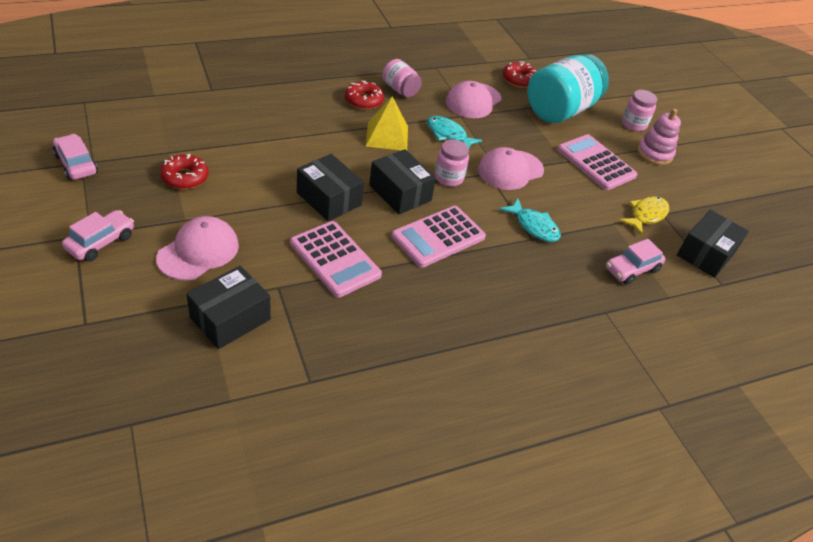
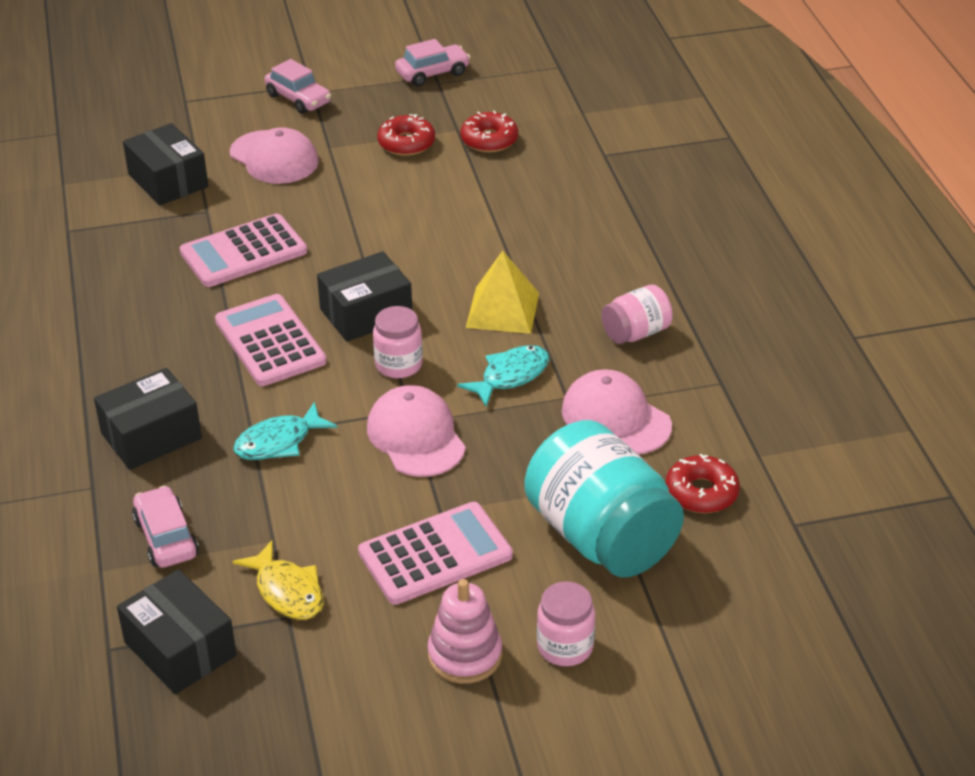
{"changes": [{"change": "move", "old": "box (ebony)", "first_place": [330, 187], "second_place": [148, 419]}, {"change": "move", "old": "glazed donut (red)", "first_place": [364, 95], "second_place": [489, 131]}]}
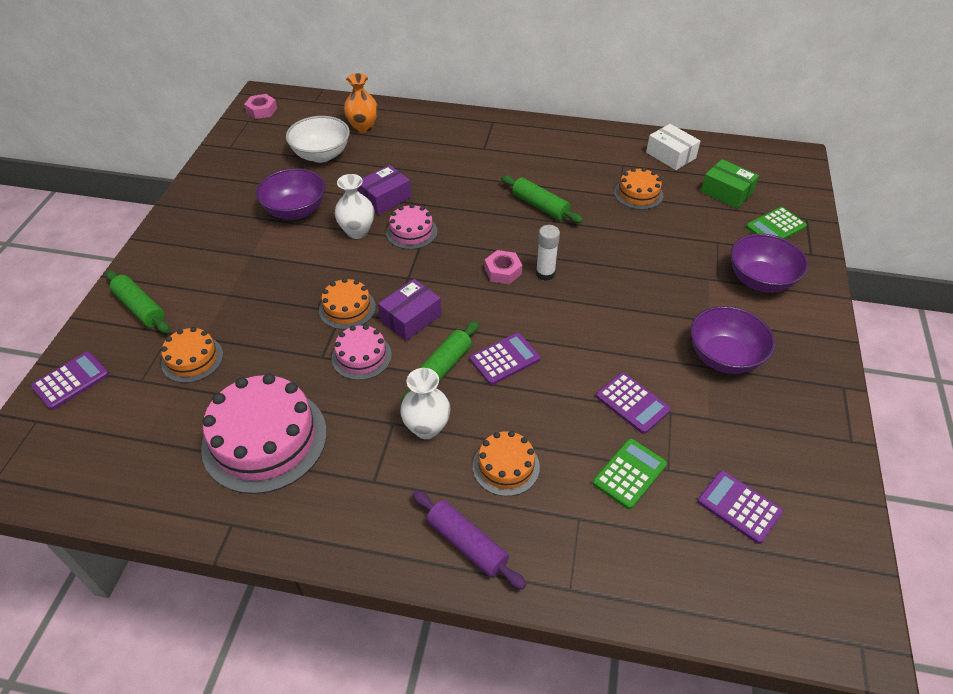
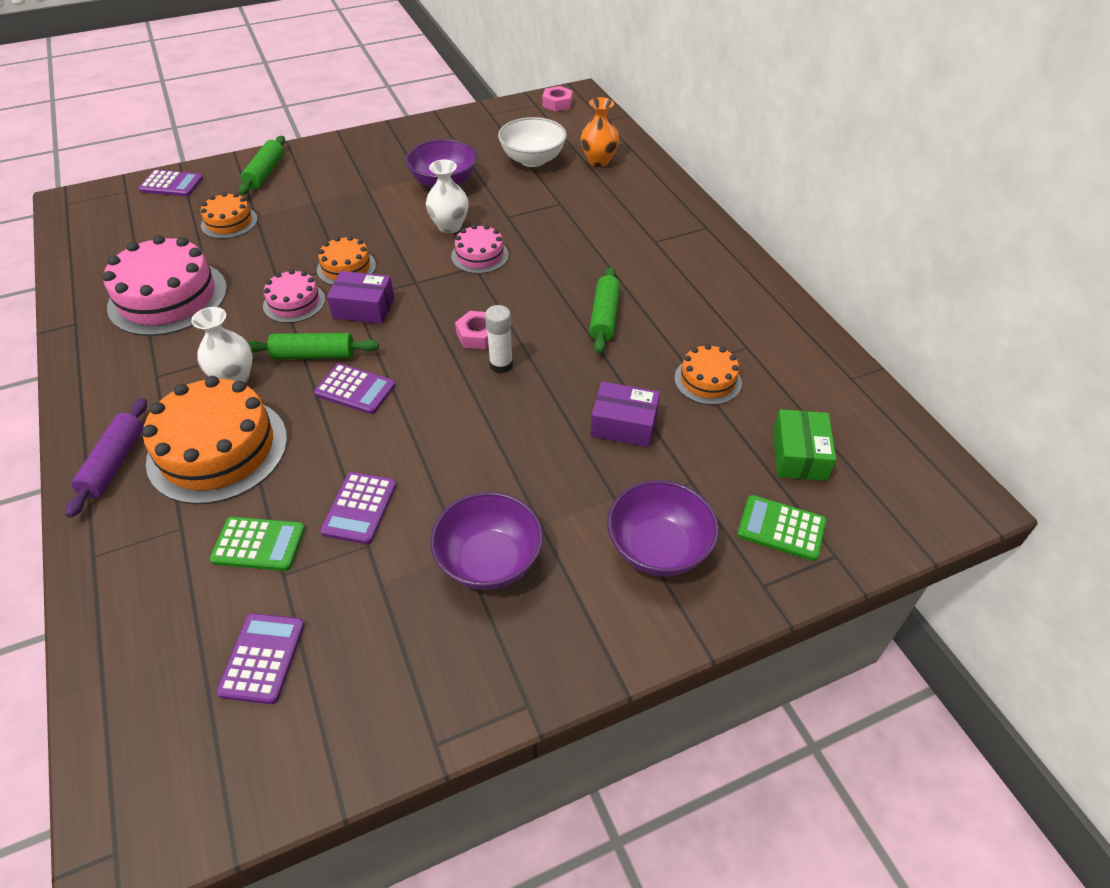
{"changes": [{"change": "resize", "old": "gateau (orange-coloured)", "first_place": [506, 463], "second_place": [214, 440], "factor": 1.88}, {"change": "move", "old": "box (royal purple)", "first_place": [384, 190], "second_place": [625, 414]}, {"change": "delete", "old": "box (white)", "first_place": [673, 147]}]}
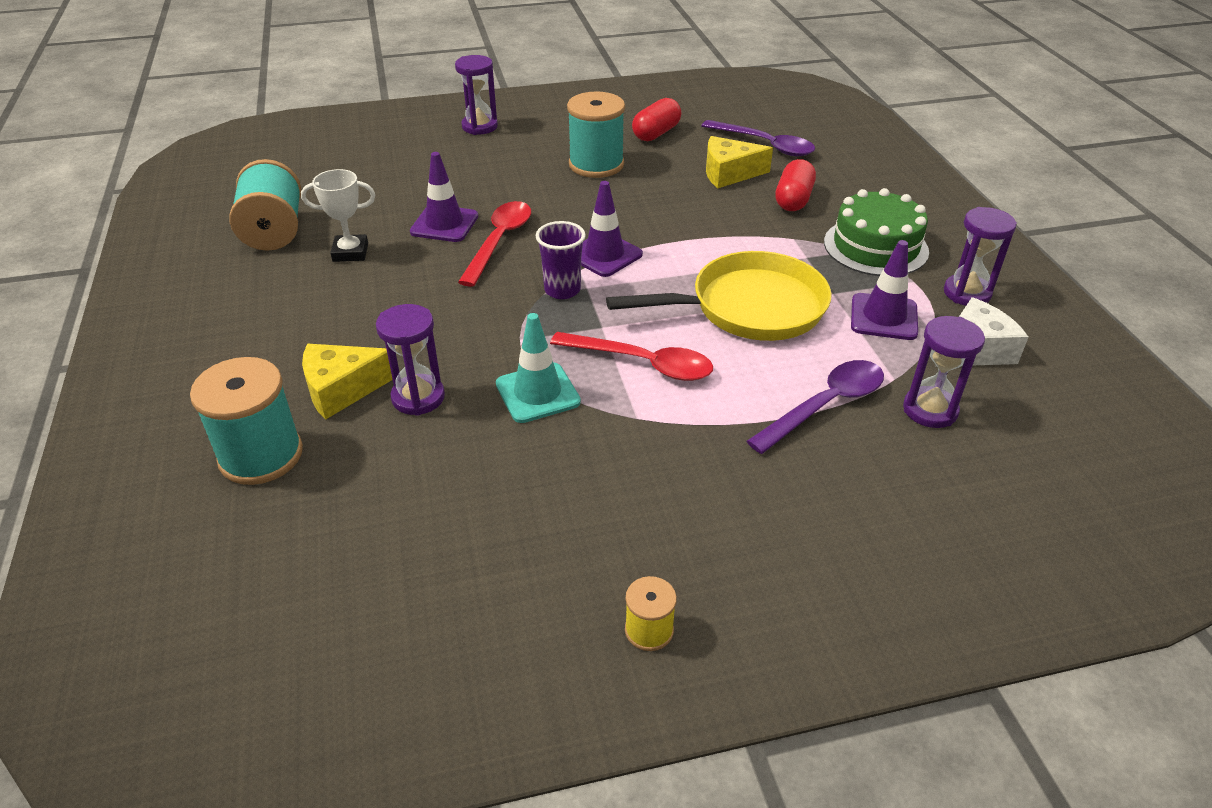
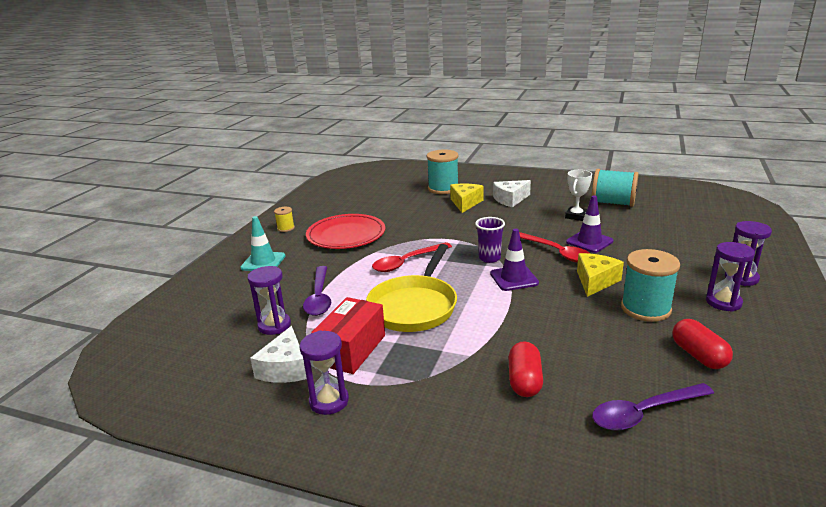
{"changes": [{"change": "move", "old": "safety cone (teal)", "first_place": [538, 368], "second_place": [263, 243]}, {"change": "insert", "new": "plate (red)", "second_place": [345, 231]}, {"change": "replace", "old": "safety cone (royal purple)", "new": "box (red)", "first_place": [884, 290], "second_place": [348, 335]}, {"change": "insert", "new": "cheese (white)", "second_place": [512, 193]}, {"change": "rotate", "old": "capsule (red)", "first_place": [795, 185], "second_place": [526, 369], "degrees": 45}, {"change": "move", "old": "cheese (golden)", "first_place": [739, 162], "second_place": [600, 275]}, {"change": "move", "old": "hourglass (royal purple)", "first_place": [410, 360], "second_place": [730, 277]}, {"change": "delete", "old": "gateau (leaf-green)", "first_place": [876, 232]}]}
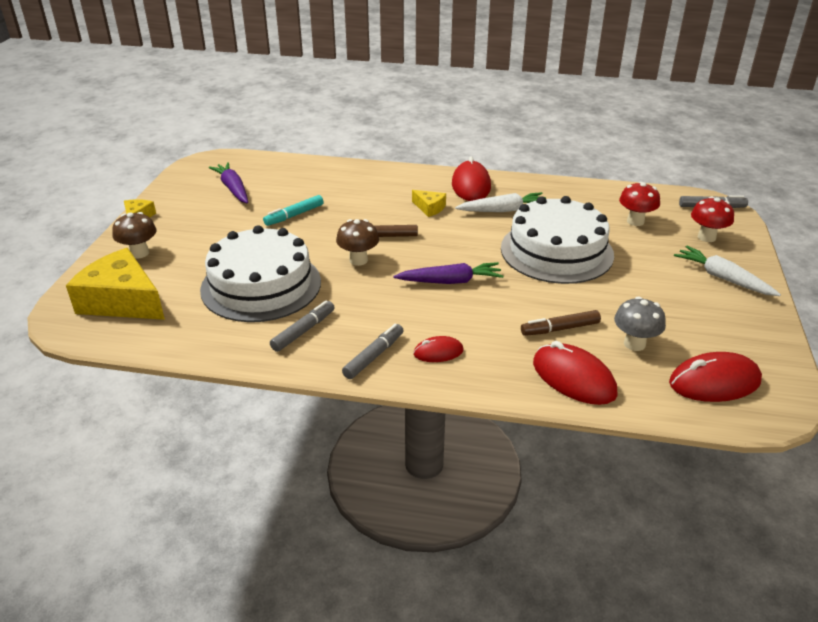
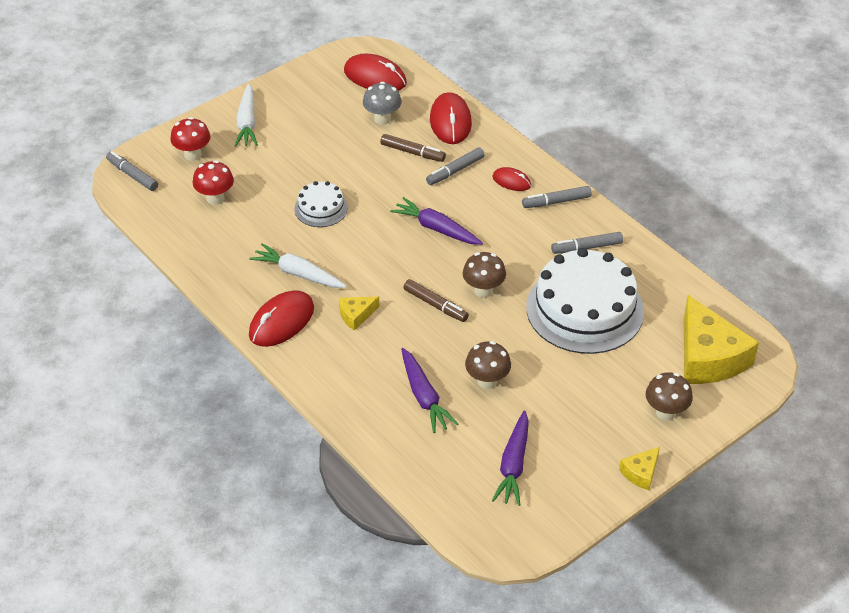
{"changes": [{"change": "resize", "old": "gateau (white)", "first_place": [557, 240], "second_place": [321, 204], "factor": 0.48}, {"change": "rotate", "old": "cheese (golden)", "first_place": [429, 203], "second_place": [359, 313], "degrees": -105}, {"change": "insert", "new": "toy carrot (royal purple)", "second_place": [429, 390]}, {"change": "insert", "new": "felt pen (gray)", "second_place": [455, 166]}, {"change": "replace", "old": "felt pen (teal)", "new": "fungus (brown)", "first_place": [293, 210], "second_place": [488, 365]}]}
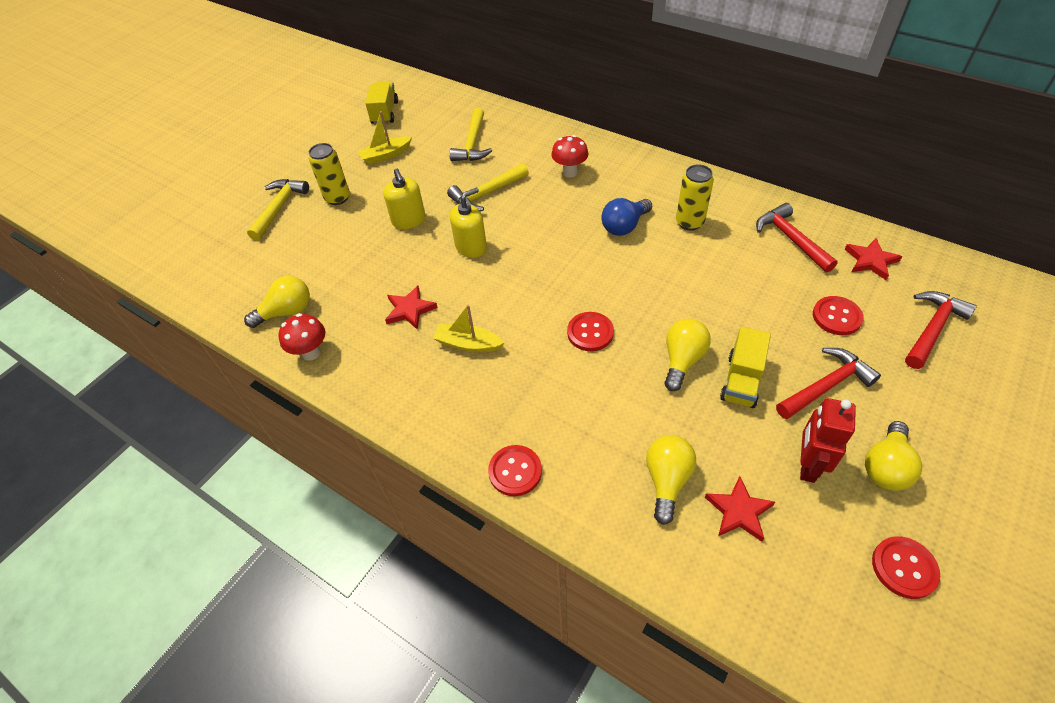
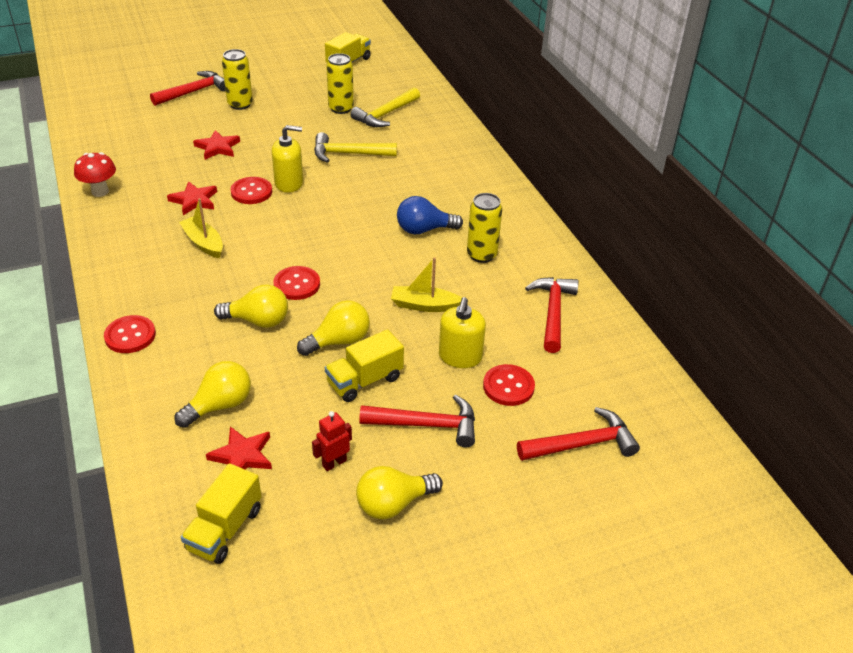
{"changes": [{"change": "recolor", "old": "carpenter's hammer (golden)", "new": "carpenter's hammer (red)", "first_place": [278, 210], "second_place": [188, 88]}, {"change": "insert", "new": "lorry (golden)", "second_place": [221, 513]}, {"change": "move", "old": "star shape (red)", "first_place": [873, 259], "second_place": [216, 145]}, {"change": "move", "old": "lightbulb (golden)", "first_place": [277, 302], "second_place": [251, 306]}, {"change": "move", "old": "sewing button (red)", "first_place": [906, 567], "second_place": [251, 190]}, {"change": "resize", "old": "robot (red)", "first_place": [828, 440], "second_place": [332, 441], "factor": 0.63}, {"change": "insert", "new": "soda can (golden)", "second_place": [340, 83]}, {"change": "move", "old": "sailboat (golden)", "first_place": [385, 137], "second_place": [426, 284]}, {"change": "move", "old": "pump bottle (golden)", "first_place": [404, 199], "second_place": [462, 332]}, {"change": "delete", "old": "fungus (red)", "first_place": [570, 156]}]}
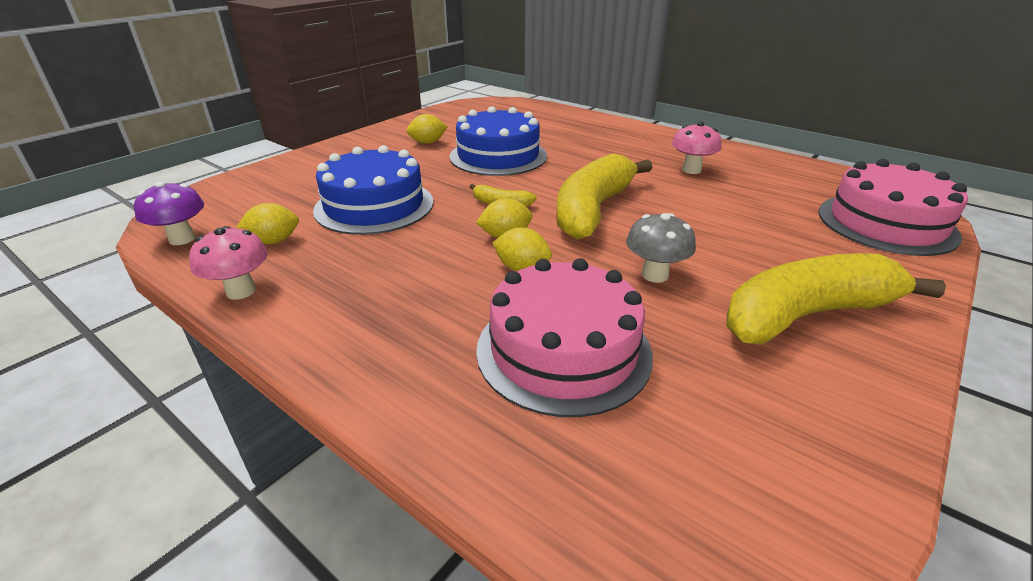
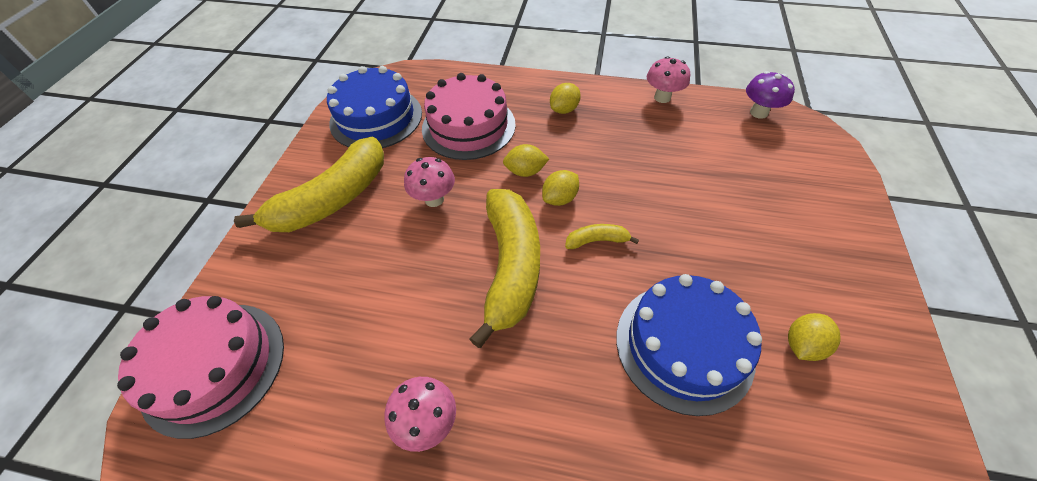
{"changes": [{"change": "move", "old": "gateau (royal blue)", "first_place": [373, 190], "second_place": [374, 107]}, {"change": "recolor", "old": "fungus (gray)", "new": "fungus (rosy)", "first_place": [661, 248], "second_place": [429, 182]}, {"change": "move", "old": "lemon (golden)", "first_place": [267, 223], "second_place": [565, 98]}]}
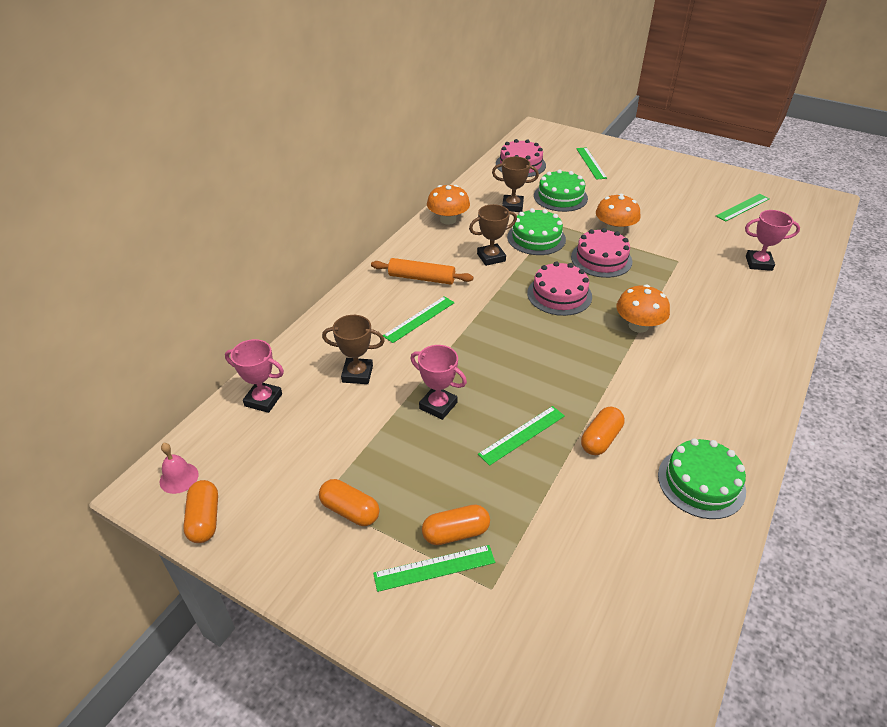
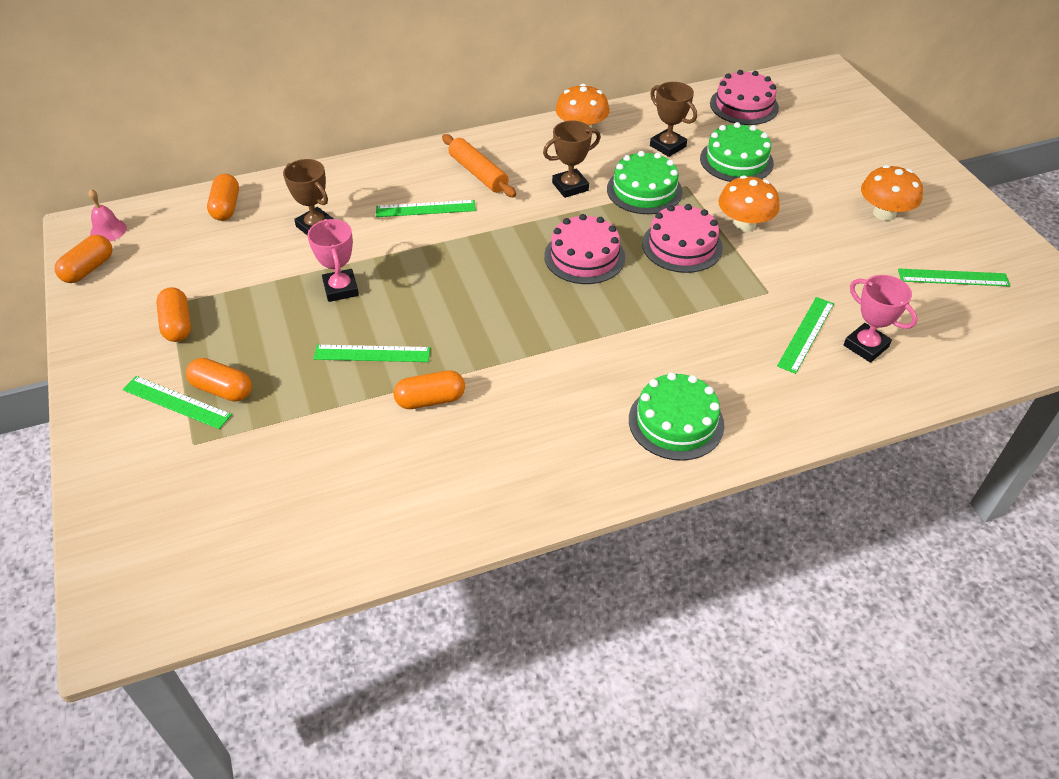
{"changes": [{"change": "replace", "old": "trophy (rosy)", "new": "capsule (orange-coloured)", "first_place": [254, 376], "second_place": [223, 197]}, {"change": "rotate", "old": "trophy (brown)", "first_place": [493, 235], "second_place": [572, 159], "degrees": -45}, {"change": "move", "old": "gateau (leaf-green)", "first_place": [702, 478], "second_place": [676, 416]}, {"change": "move", "old": "ruler (leaf-green)", "first_place": [591, 163], "second_place": [805, 335]}, {"change": "move", "old": "fungus (orange-coloured)", "first_place": [643, 309], "second_place": [892, 193]}]}
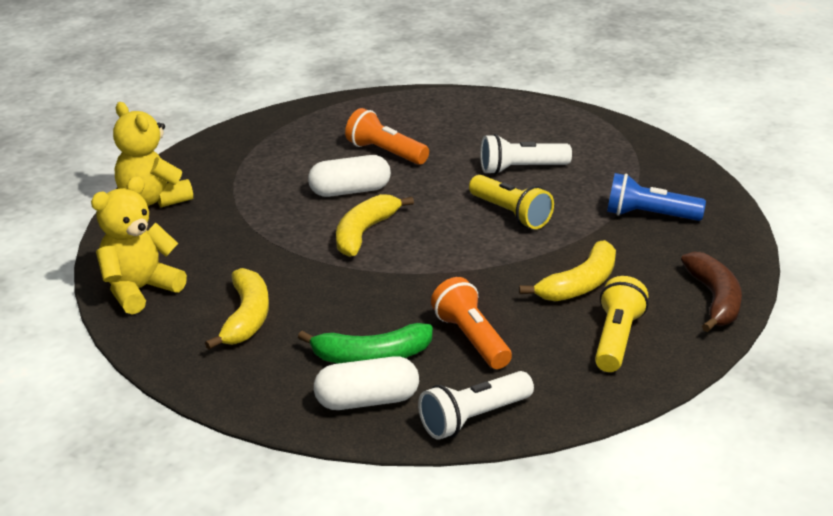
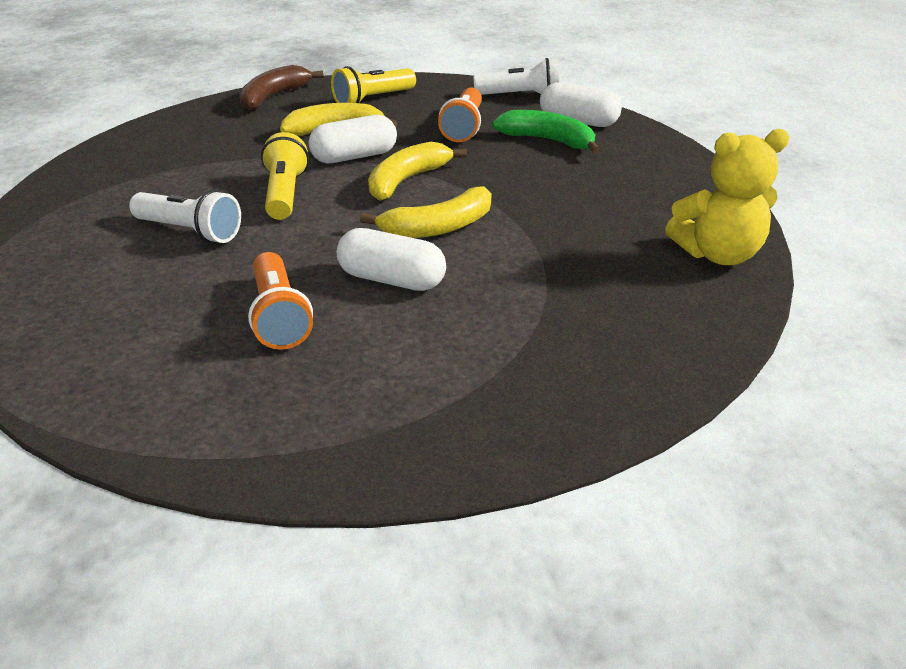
{"changes": [{"change": "insert", "new": "capsule (white)", "second_place": [353, 139]}, {"change": "move", "old": "toy banana (golden)", "first_place": [237, 309], "second_place": [417, 171]}, {"change": "delete", "old": "stuffed bear (golden)", "first_place": [153, 155]}, {"change": "delete", "old": "pocket torch (royal blue)", "first_place": [656, 197]}]}
